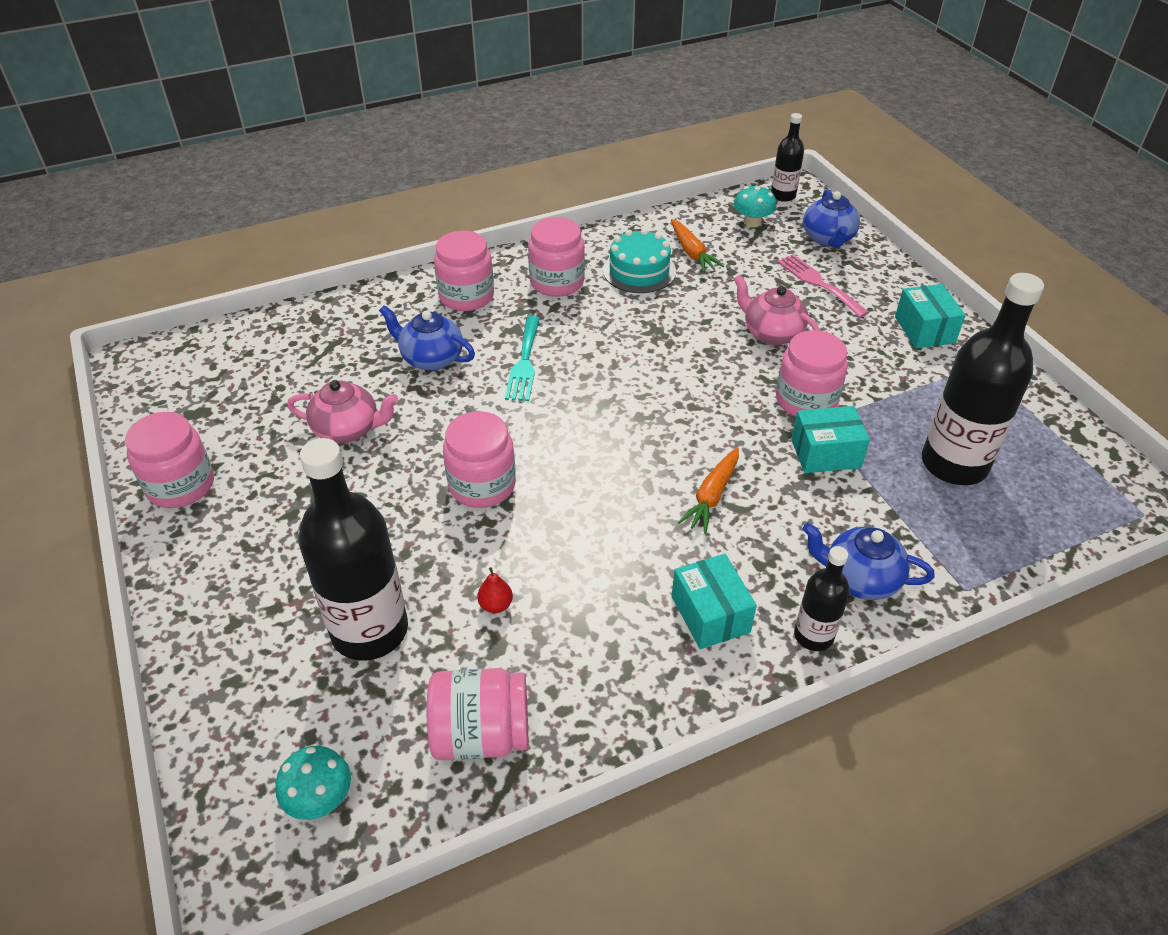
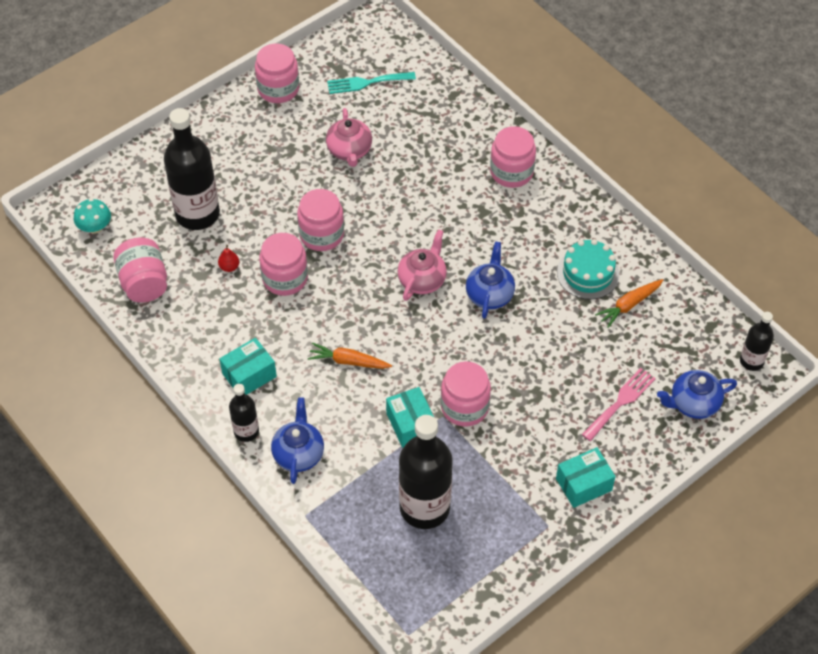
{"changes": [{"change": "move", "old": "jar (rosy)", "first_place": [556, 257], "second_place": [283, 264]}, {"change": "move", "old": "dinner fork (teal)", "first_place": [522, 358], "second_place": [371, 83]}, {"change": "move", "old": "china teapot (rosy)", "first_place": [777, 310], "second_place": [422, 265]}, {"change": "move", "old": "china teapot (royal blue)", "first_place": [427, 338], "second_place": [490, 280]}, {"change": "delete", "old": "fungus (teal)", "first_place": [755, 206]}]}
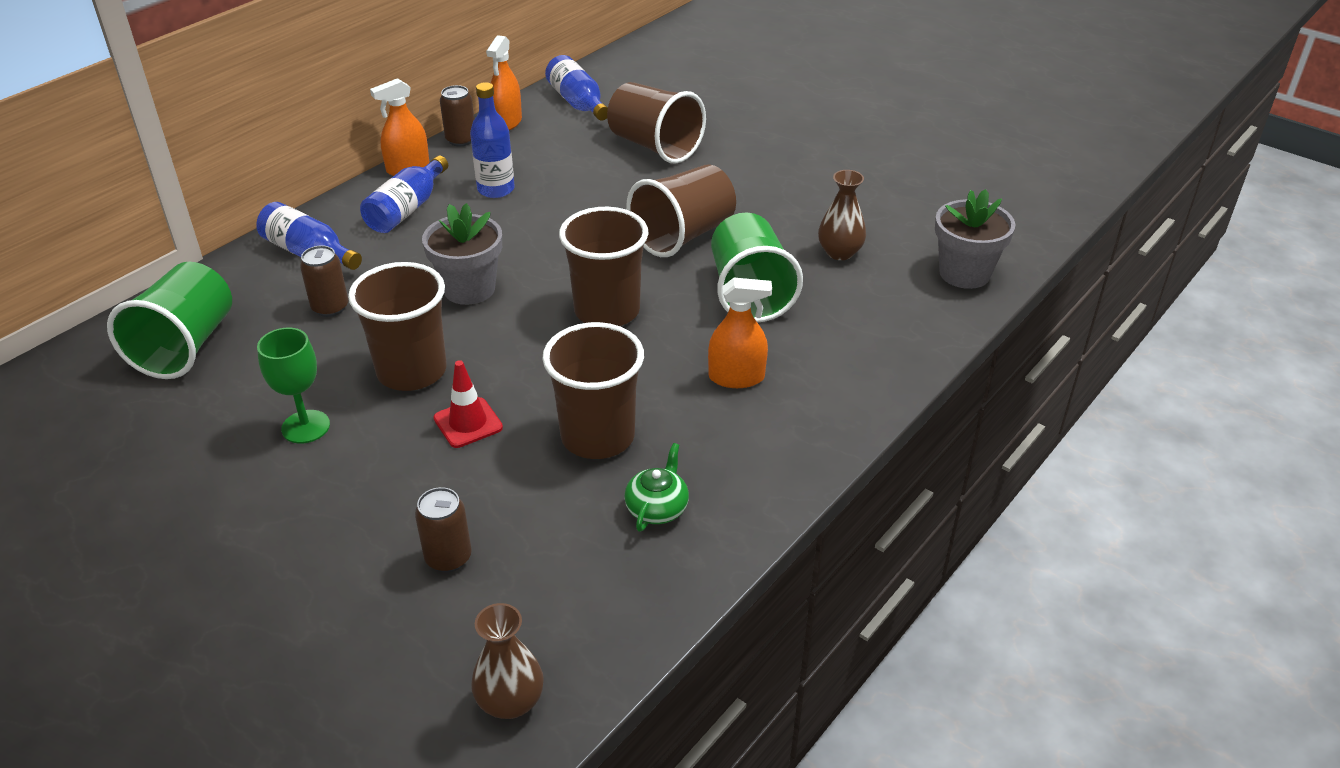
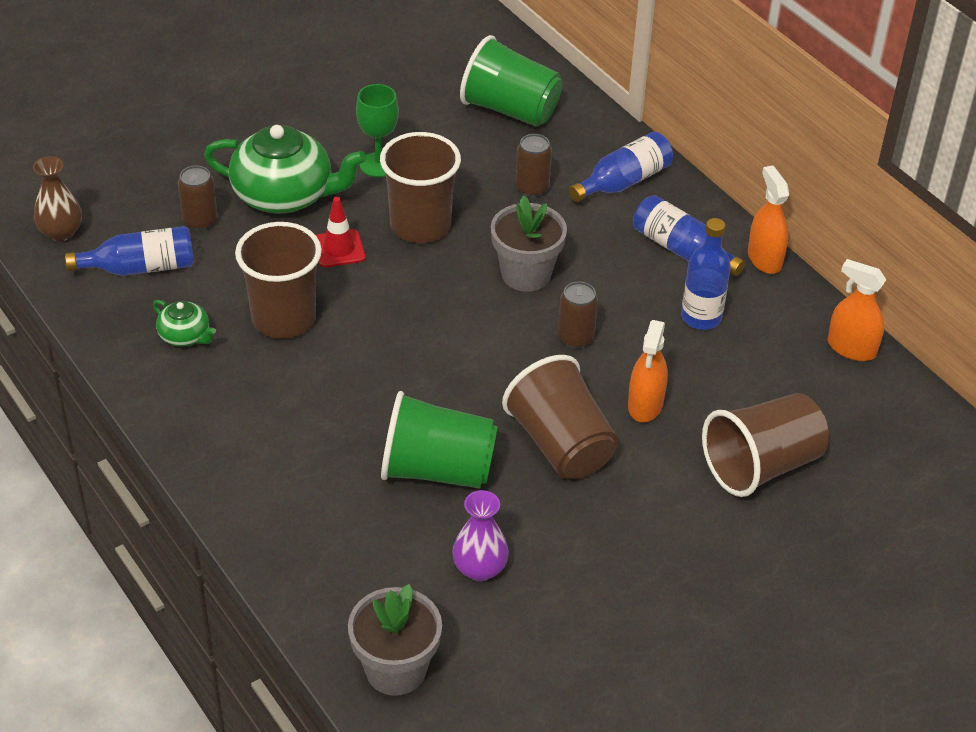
{"changes": [{"change": "move", "old": "drink bottle (royal blue)", "first_place": [576, 87], "second_place": [129, 251]}, {"change": "insert", "new": "china teapot (leaf-green)", "second_place": [285, 169]}, {"change": "recolor", "old": "tall vase (brown)", "new": "tall vase (royal purple)", "first_place": [842, 215], "second_place": [480, 535]}, {"change": "move", "old": "soda can (brown)", "first_place": [457, 115], "second_place": [578, 315]}, {"change": "move", "old": "spray bottle (orange-coloured)", "first_place": [740, 333], "second_place": [648, 371]}, {"change": "delete", "old": "beaker (brown)", "first_place": [604, 266]}]}
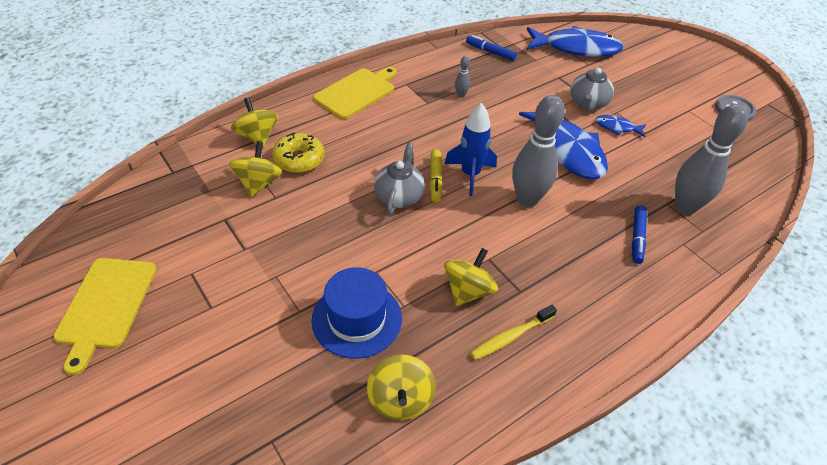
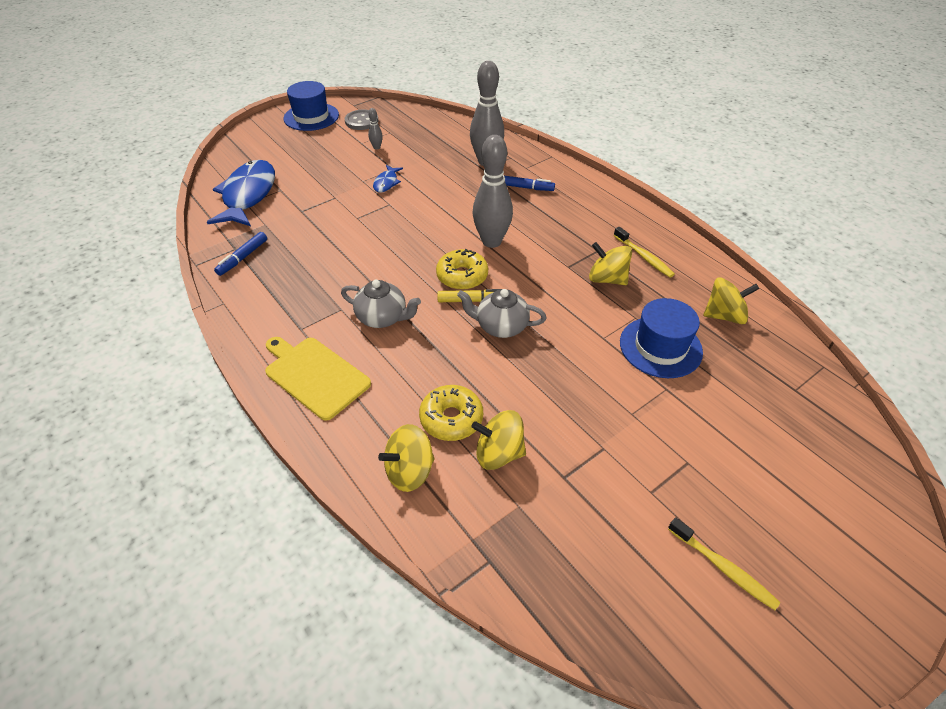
{"changes": [{"change": "insert", "new": "tall hat (royal blue)", "second_place": [311, 106]}, {"change": "move", "old": "china teapot (gray)", "first_place": [592, 88], "second_place": [381, 304]}, {"change": "move", "old": "tenpin (gray)", "first_place": [462, 77], "second_place": [375, 128]}, {"change": "replace", "old": "toy rocket (royal blue)", "new": "glazed donut (golden)", "first_place": [470, 149], "second_place": [462, 269]}, {"change": "replace", "old": "chopping board (golden)", "new": "tooth brush (golden)", "first_place": [105, 316], "second_place": [724, 563]}, {"change": "delete", "old": "fish (royal blue)", "first_place": [563, 145]}]}
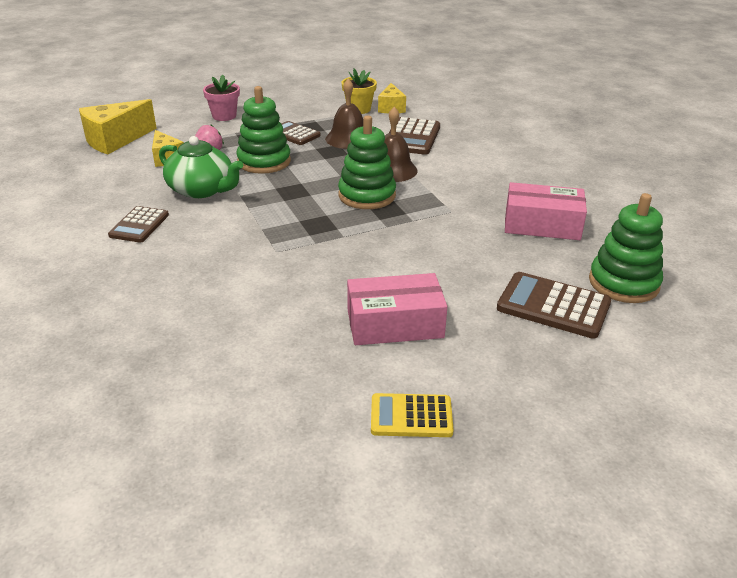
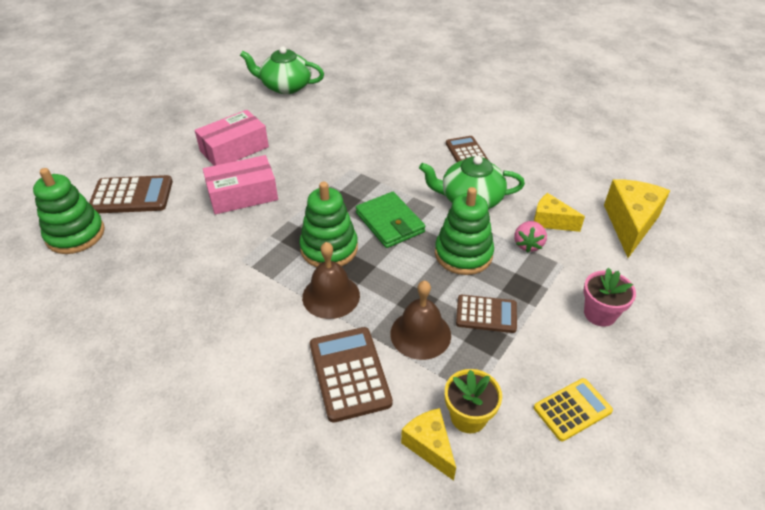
{"changes": [{"change": "move", "old": "box (rosy)", "first_place": [546, 211], "second_place": [240, 184]}, {"change": "insert", "new": "china teapot (leaf-green)", "second_place": [282, 70]}, {"change": "insert", "new": "billfold (leaf-green)", "second_place": [390, 220]}, {"change": "move", "old": "adding machine (golden)", "first_place": [412, 415], "second_place": [573, 409]}]}
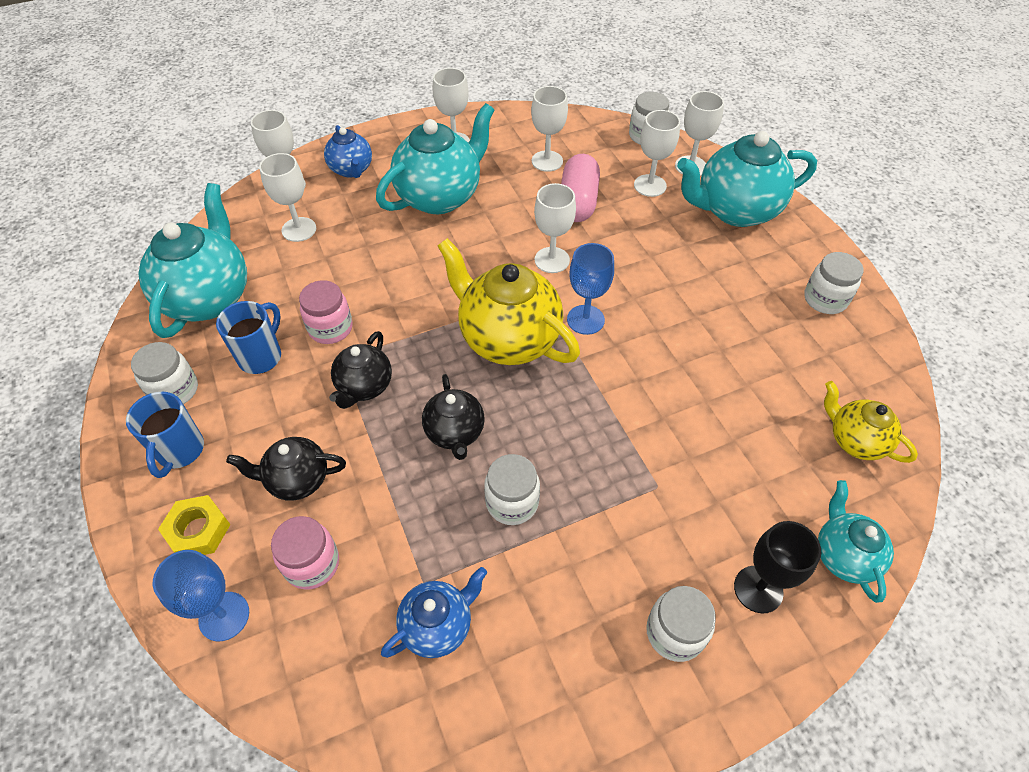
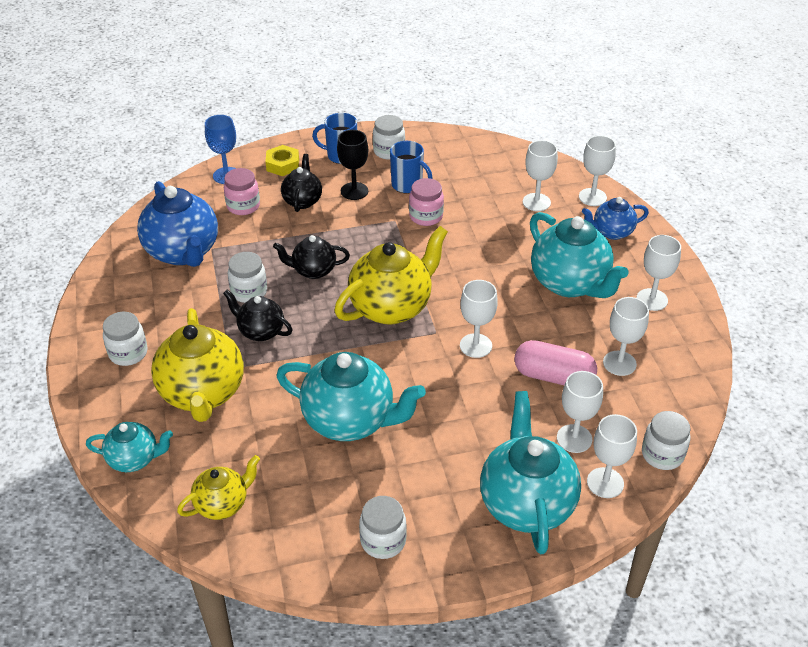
{"changes": [{"change": "resize", "old": "china teapot (royal blue)", "first_place": [434, 612], "second_place": [177, 224], "factor": 1.8}, {"change": "insert", "new": "china teapot (golden)", "second_place": [197, 365]}, {"change": "move", "old": "china teapot (ebony)", "first_place": [360, 370], "second_place": [257, 315]}, {"change": "move", "old": "china teapot (teal)", "first_place": [192, 260], "second_place": [351, 396]}, {"change": "move", "old": "goblet (ebony)", "first_place": [777, 567], "second_place": [352, 165]}, {"change": "delete", "old": "goblet (royal blue)", "first_place": [590, 289]}]}
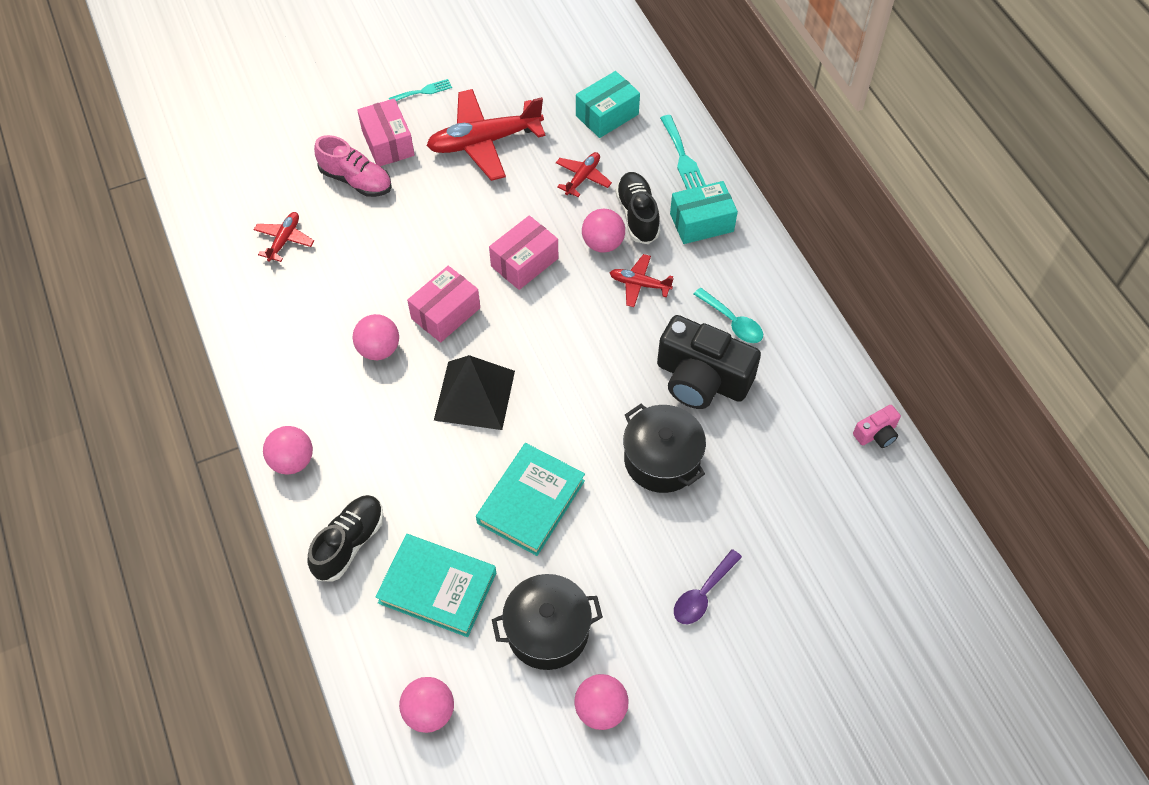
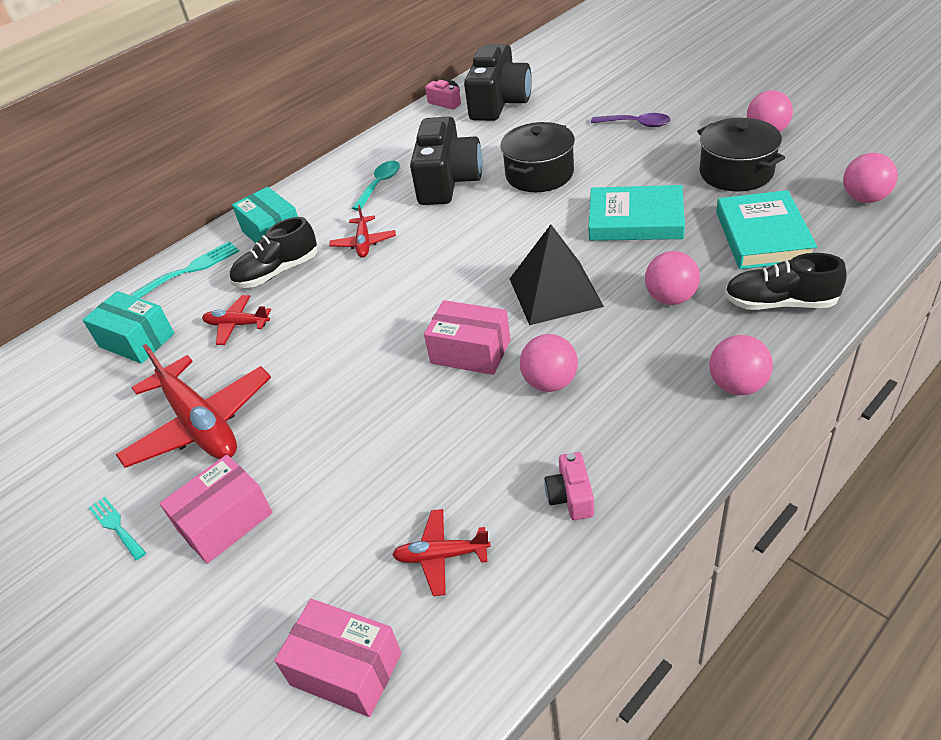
{"changes": [{"change": "move", "old": "box (rosy)", "first_place": [523, 252], "second_place": [337, 658]}, {"change": "insert", "new": "compact camera (ebony)", "second_place": [498, 82]}, {"change": "insert", "new": "compact camera (rosy)", "second_place": [569, 486]}, {"change": "move", "old": "ball (rosy)", "first_place": [603, 230], "second_place": [672, 278]}, {"change": "delete", "old": "shoe (rosy)", "first_place": [353, 166]}]}
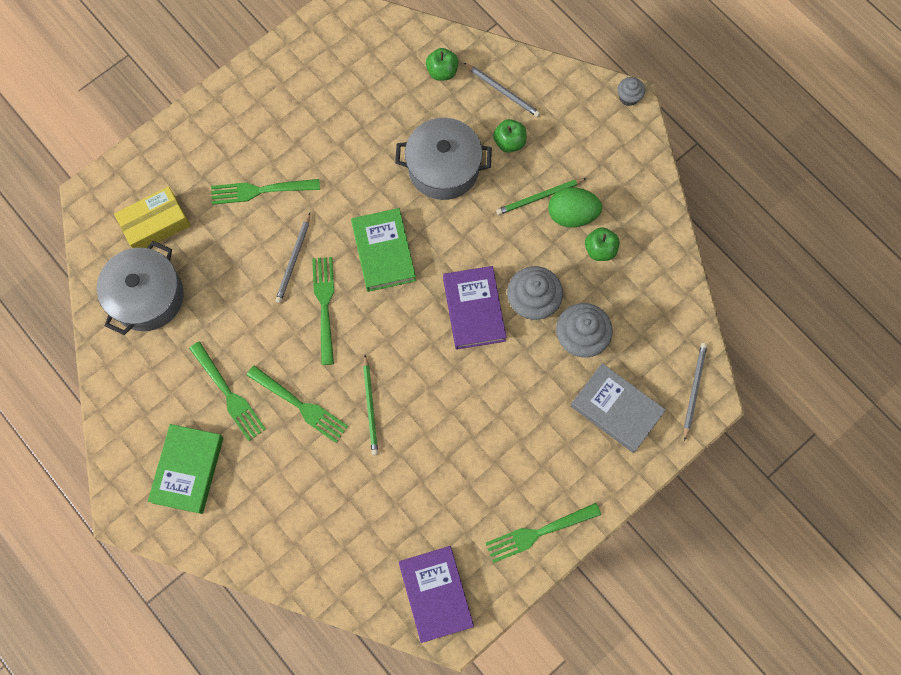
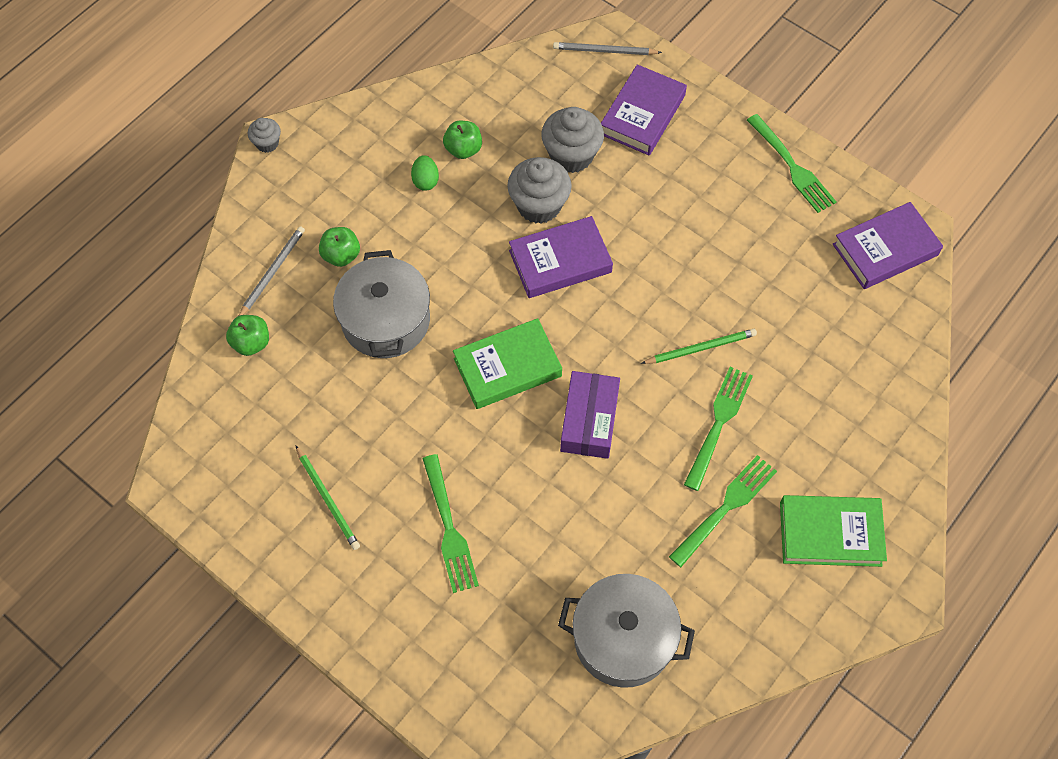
{"changes": [{"change": "move", "old": "lead pencil (leaf-green)", "first_place": [541, 196], "second_place": [327, 497]}, {"change": "resize", "old": "egg shape (leaf-green)", "first_place": [575, 207], "second_place": [425, 173], "factor": 0.6}, {"change": "replace", "old": "dinner fork (leaf-green)", "new": "box (royal purple)", "first_place": [323, 311], "second_place": [590, 415]}, {"change": "recolor", "old": "hardback (gray)", "new": "hardback (royal purple)", "first_place": [618, 408], "second_place": [644, 109]}, {"change": "delete", "old": "box (golden)", "first_place": [152, 217]}, {"change": "delete", "old": "lead pencil (gray)", "first_place": [292, 258]}]}
